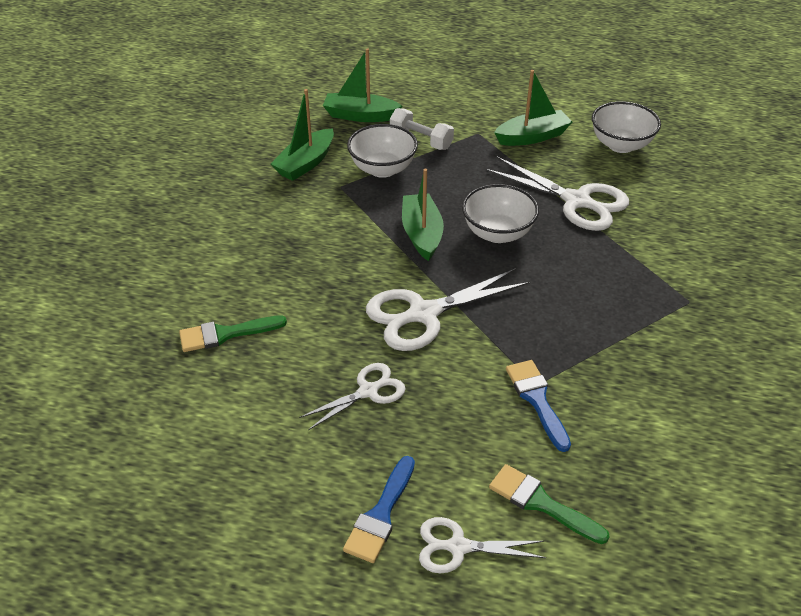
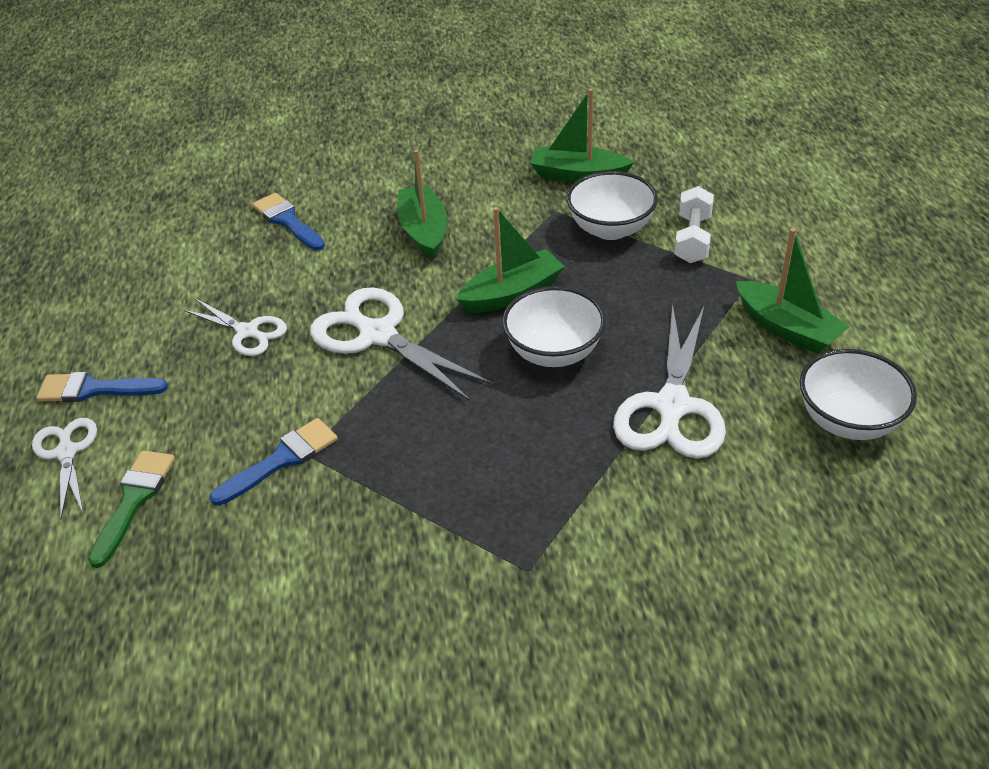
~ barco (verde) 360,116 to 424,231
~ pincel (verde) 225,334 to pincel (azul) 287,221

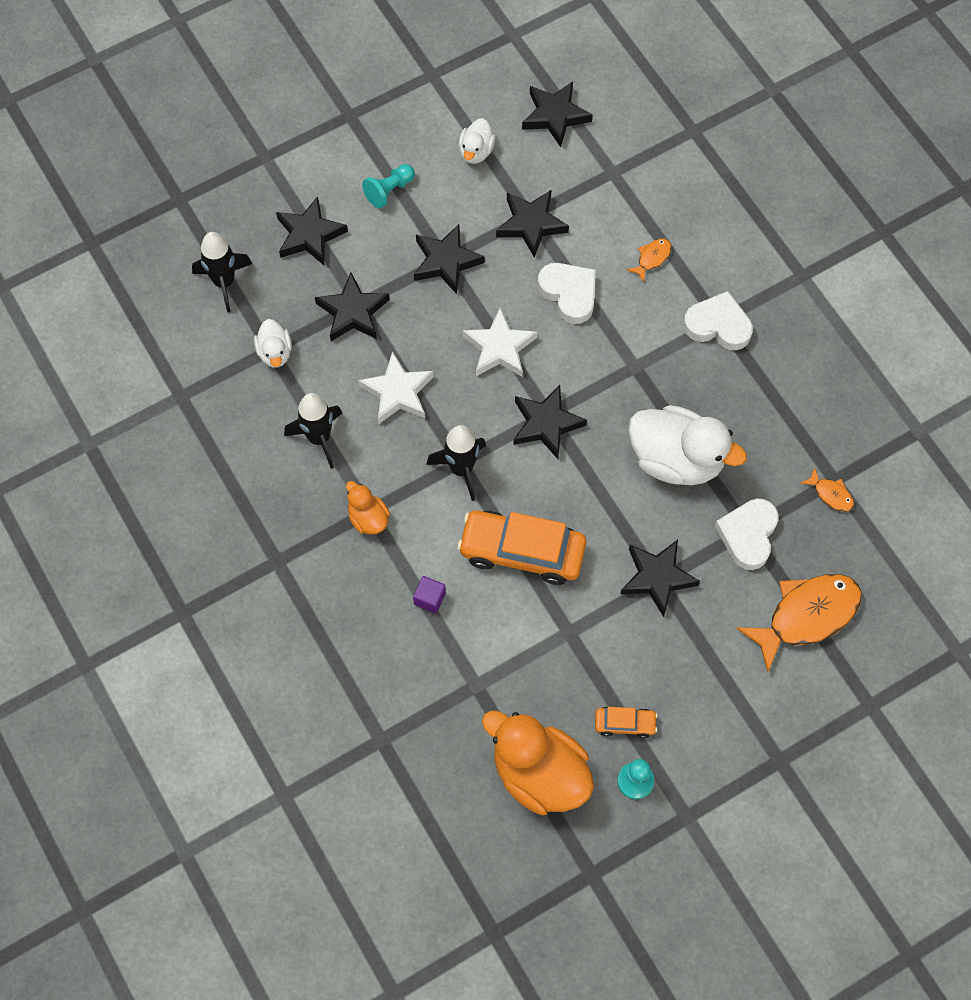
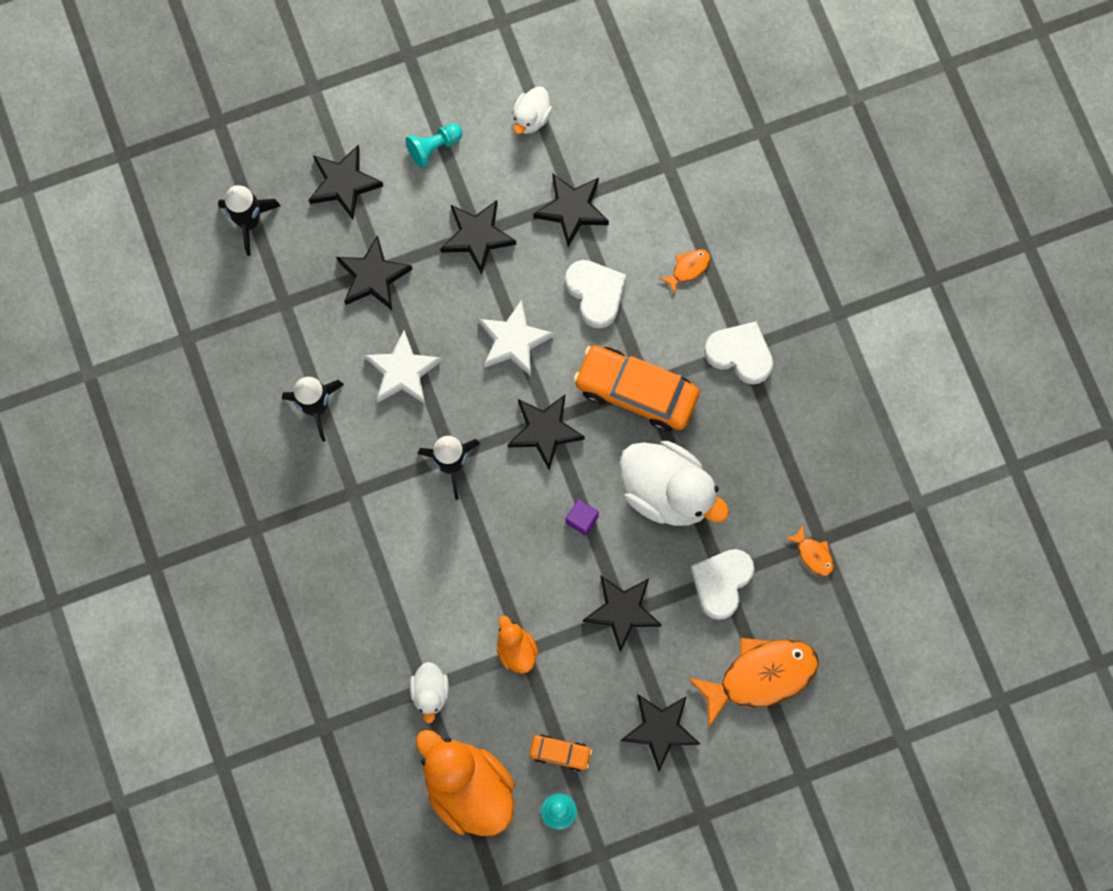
~ estrella (negro) 555,116 to 660,729
~ pato (blanco) 275,352 to 430,692
~ pato (naranja) 368,518 to 516,649
~ coche (naranja) 522,552 to 636,392
~ cubo (morado) 429,598 to 581,519

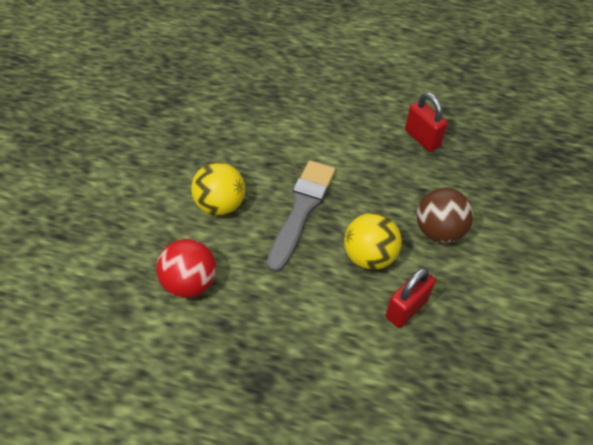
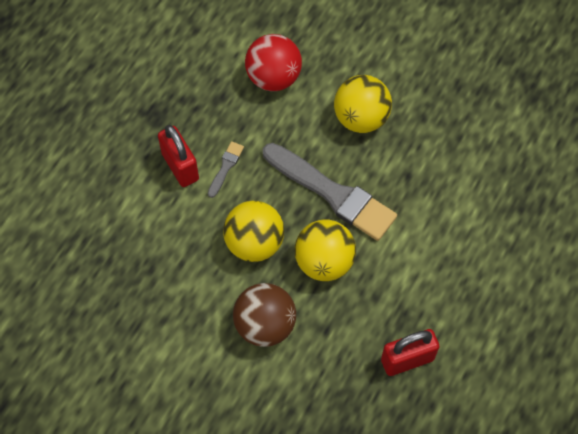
~ candado (rojo) 406,308 to 180,166
+ pincel (gris) 225,167
+ pelota (amarillo) 324,262

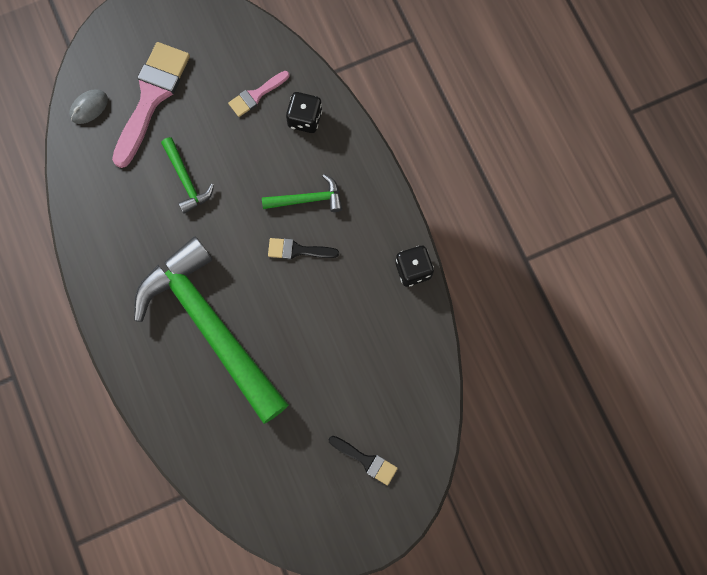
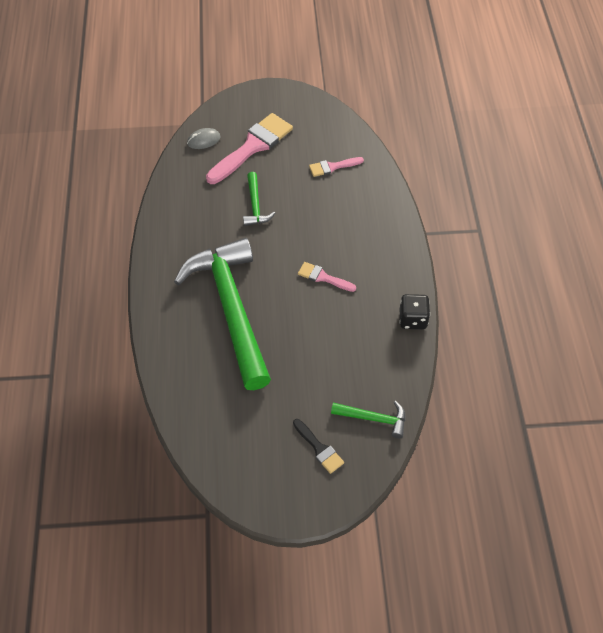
- dado (negro) 305,119
~ martillo (verde) 307,199 to 373,419
~ pincel (negro) 298,250 to pincel (rosa) 323,277

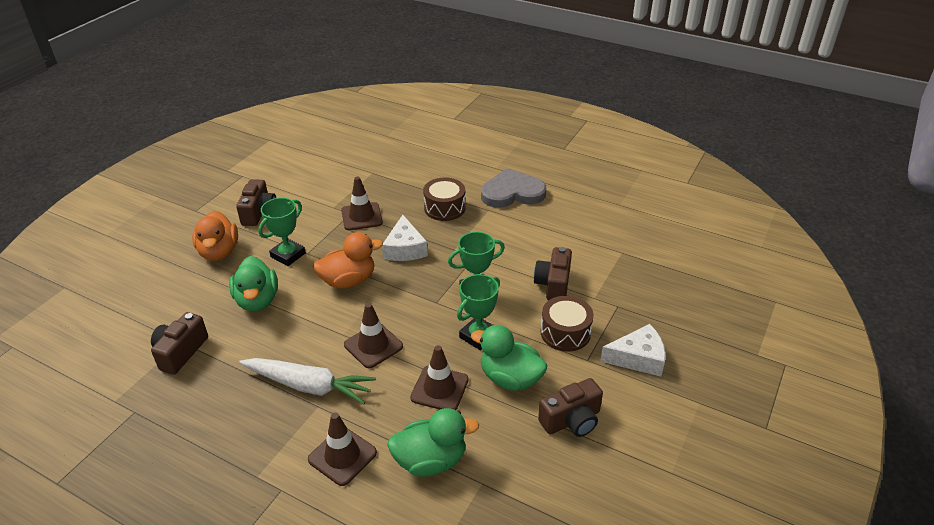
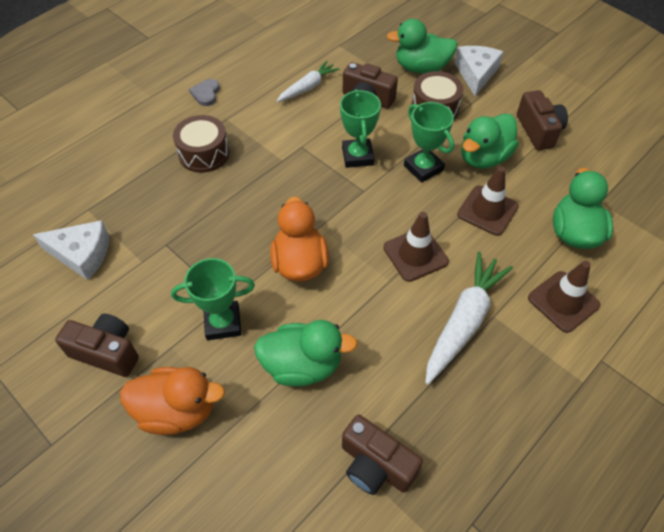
~ corazón (gris) 512,192 = 206,94 x0.46
- cono de tráfico (marrón) 361,217
~ trofeo (verde) 288,255 = 223,323 60 degrees counterclockwise
~ queso (blanco) 405,248 to 82,254
+ pato (verde) 421,68
+ zanahoria (blanco) 307,87

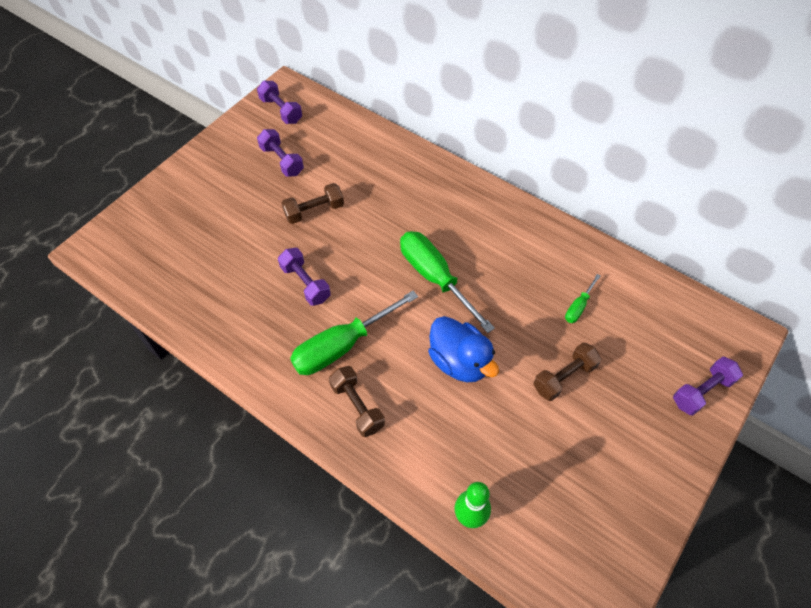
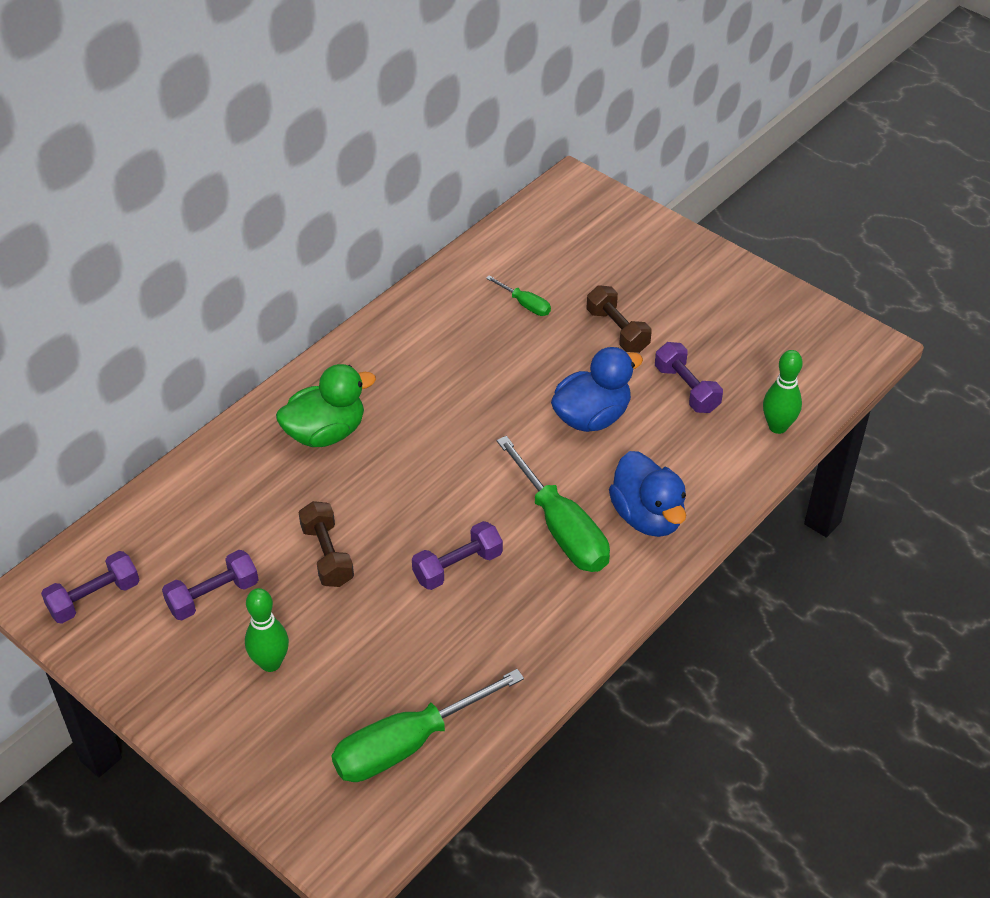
~ destornillador (verde) 434,277 to 406,745
~ mancuerna (morado) 702,391 to 686,389
~ mancuerna (marrón) 357,406 to pato (azul) 647,516
+ pato (verde) 326,433
+ bolo (verde) 270,663

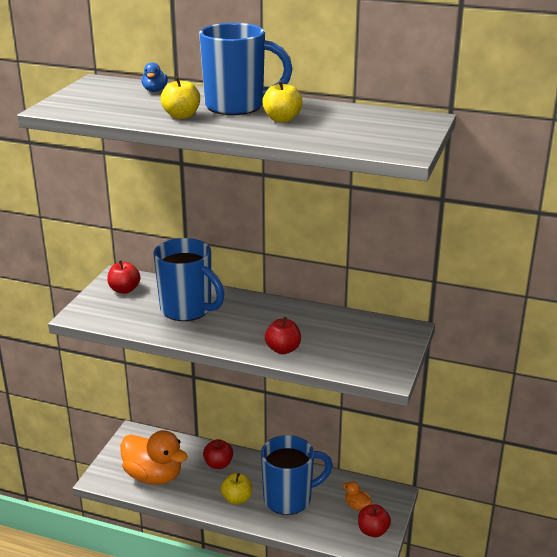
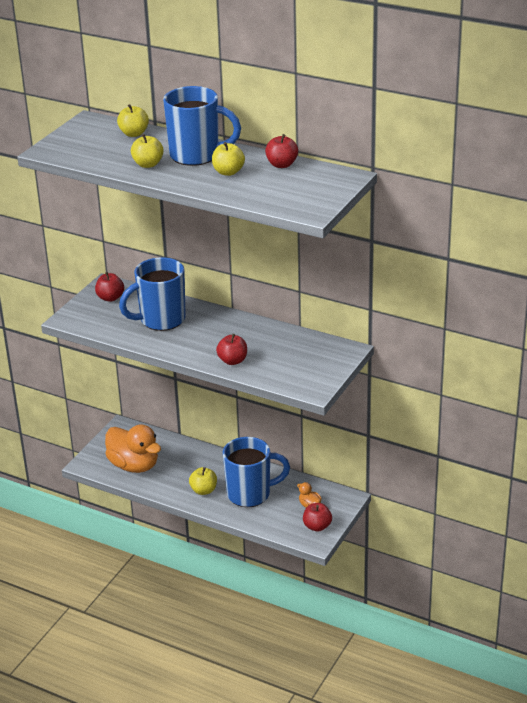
~ pato (azul) 155,90 to manzana (amarillo) 134,134
~ taza (azul) 187,310 = 161,320 105 degrees clockwise
~ manzana (rojo) 218,464 to 281,165

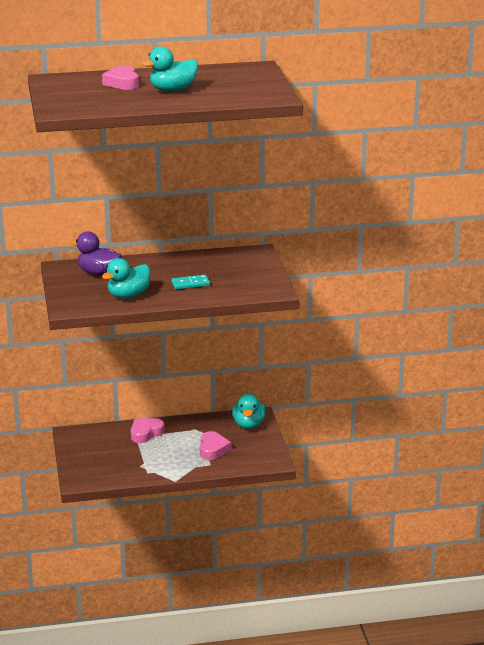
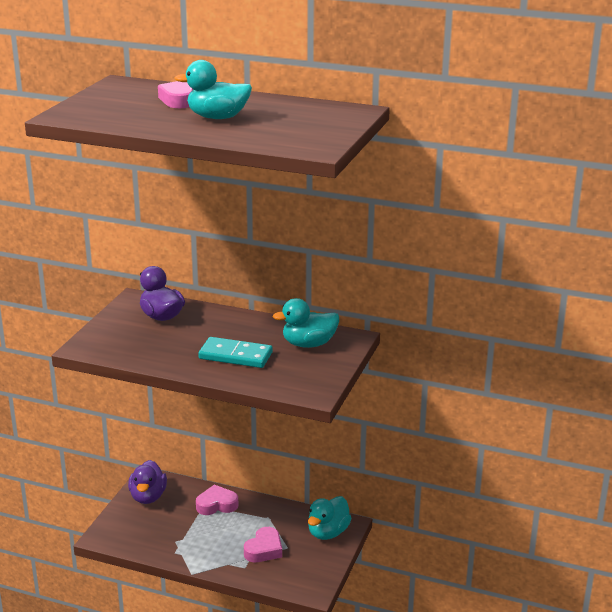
~ pato (turquesa) 128,295 to 308,344
~ ficha de dominó (turquesa) 190,284 = 235,356 x1.55
+ pato (morado) 148,497

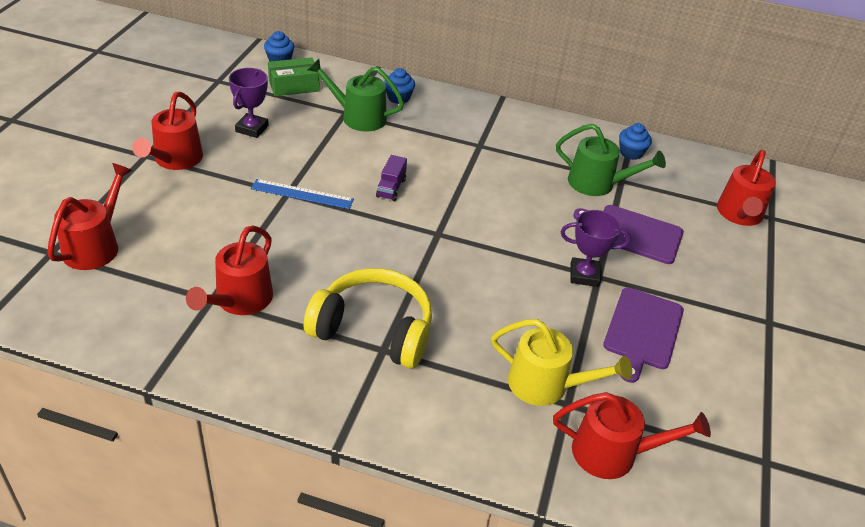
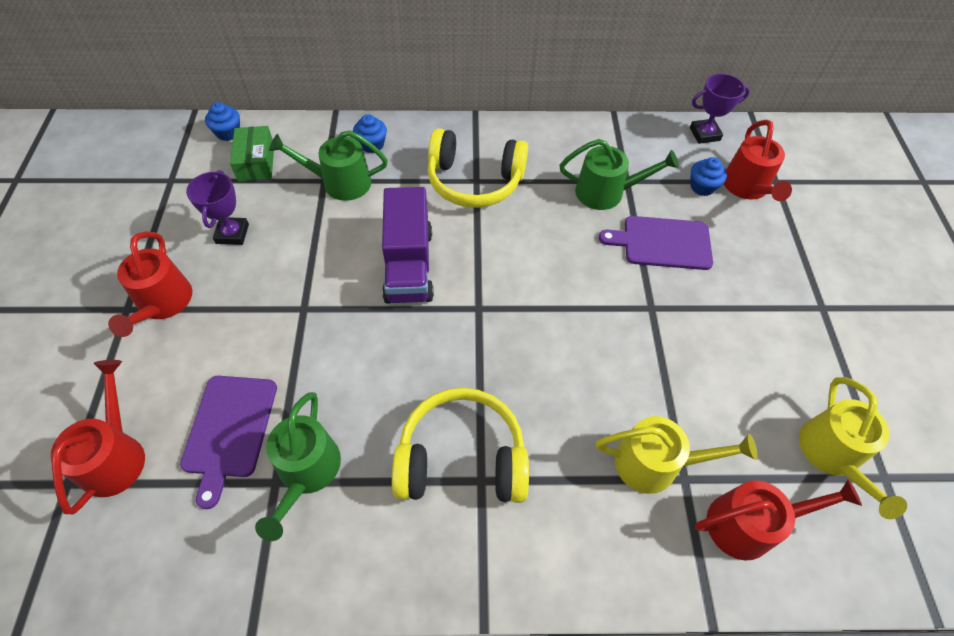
~ caja (verde) 294,86 = 256,162 60 degrees counterclockwise
~ magdalena (azul) 631,153 to 702,187
~ camión (morado) 391,188 = 409,265 x2.16
- regla (azul) 302,194
~ trofeo (morado) 584,275 to 704,134
~ regadera (rojo) 239,301 to regadera (verde) 307,472
~ tabla de cortar (morado) 642,331 to 229,430
+ auriculares (amarillo) 474,181
+ regadera (amarillo) 832,455

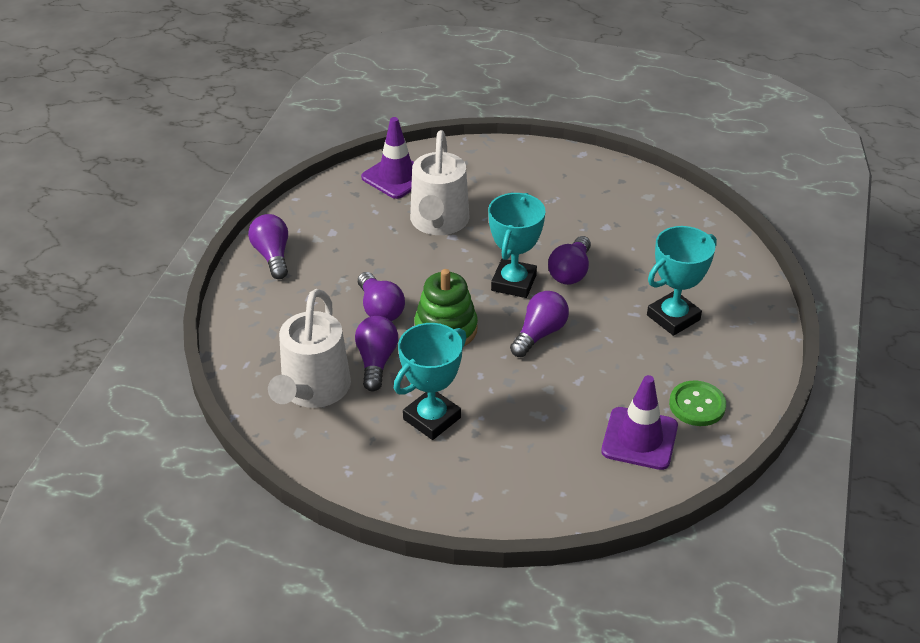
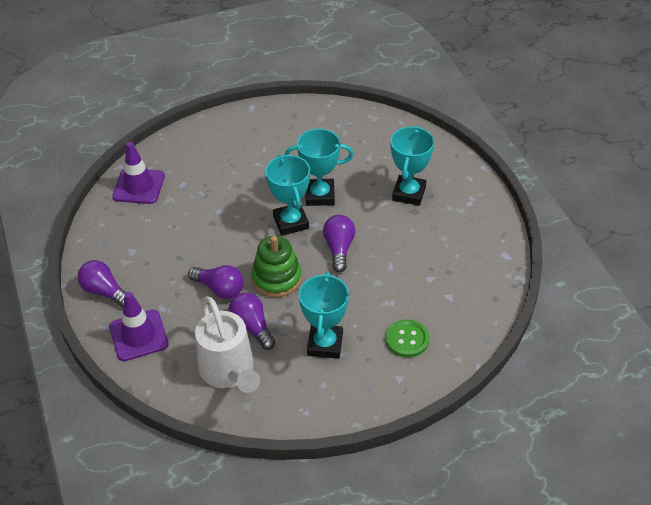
- regadera (blanco) 439,223
~ bombilla (morado) 570,272 to trofeo (turquesa) 320,195
~ cono de tráfico (morado) 639,438 to 138,335
~ botón (verde) 697,405 to 407,339

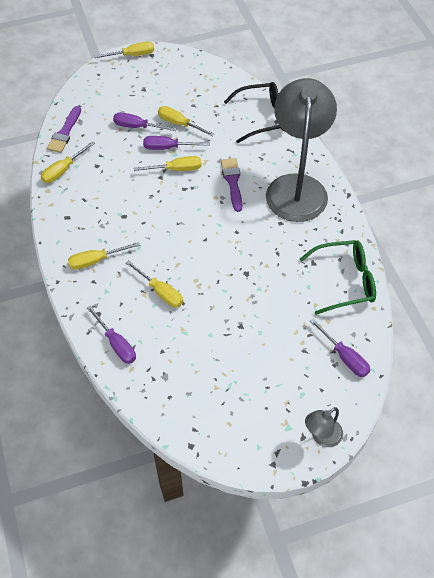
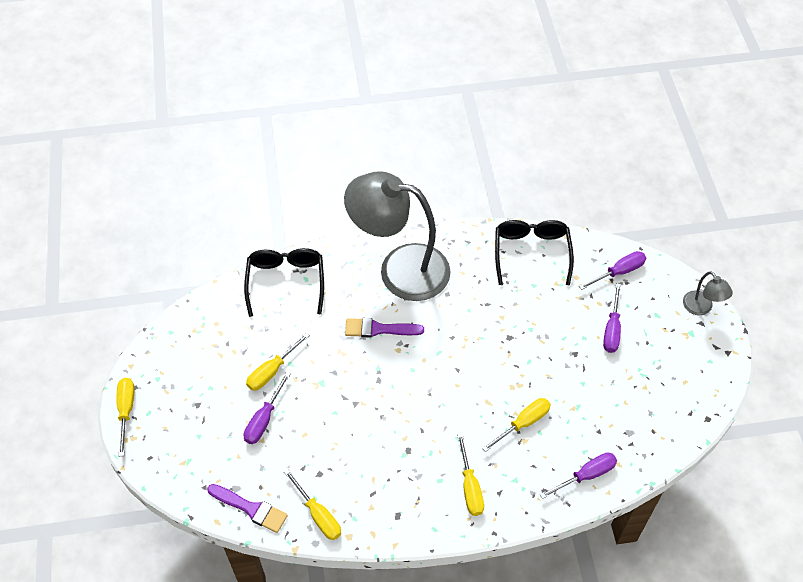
~ destornillador (morado) 168,148 to 612,329
- destornillador (amarillo) 176,169
~ gafas (verde) 345,281 to gafas (negro) 531,252

